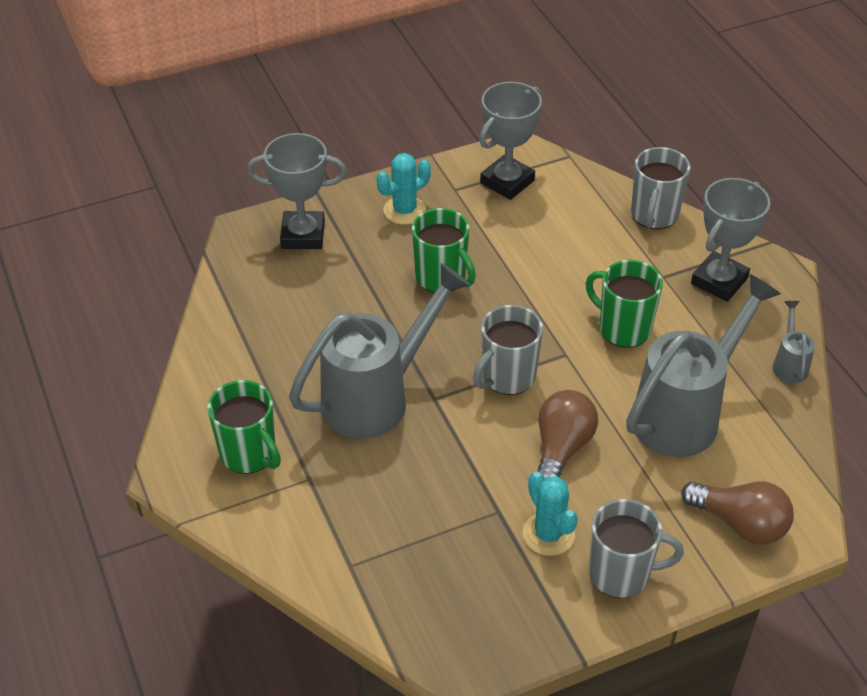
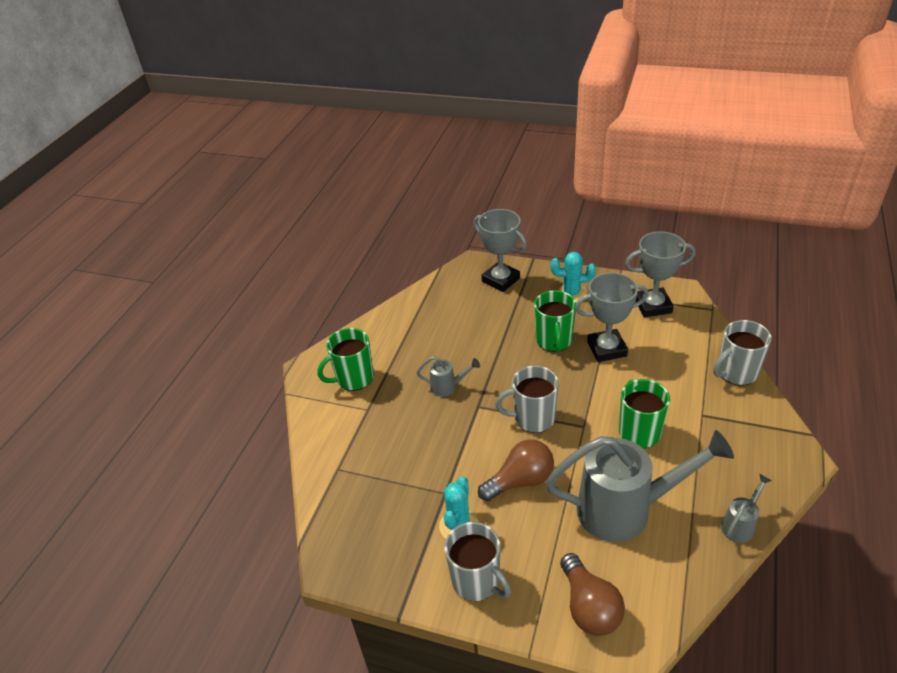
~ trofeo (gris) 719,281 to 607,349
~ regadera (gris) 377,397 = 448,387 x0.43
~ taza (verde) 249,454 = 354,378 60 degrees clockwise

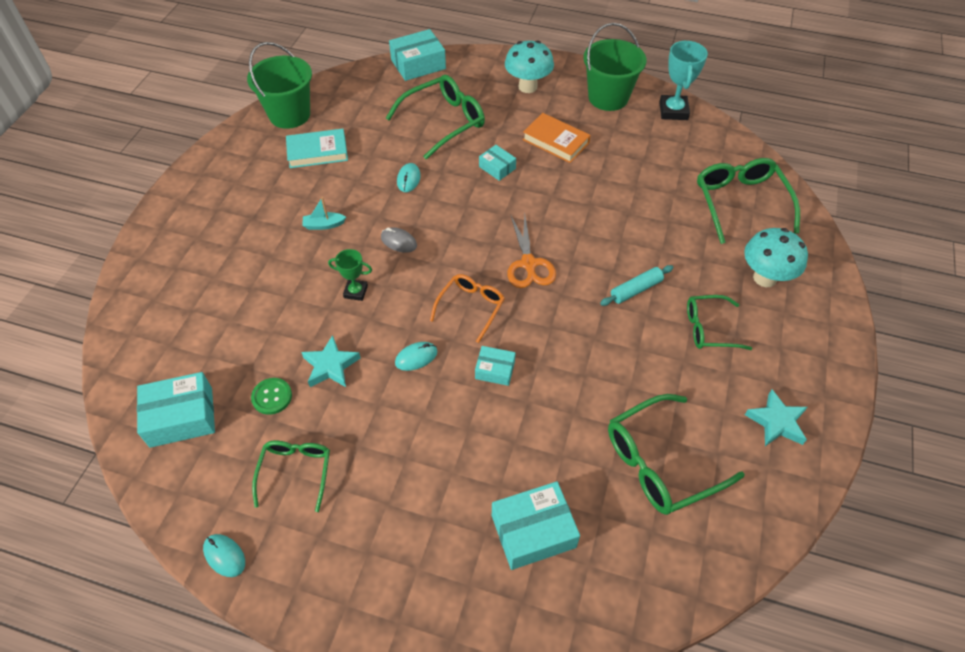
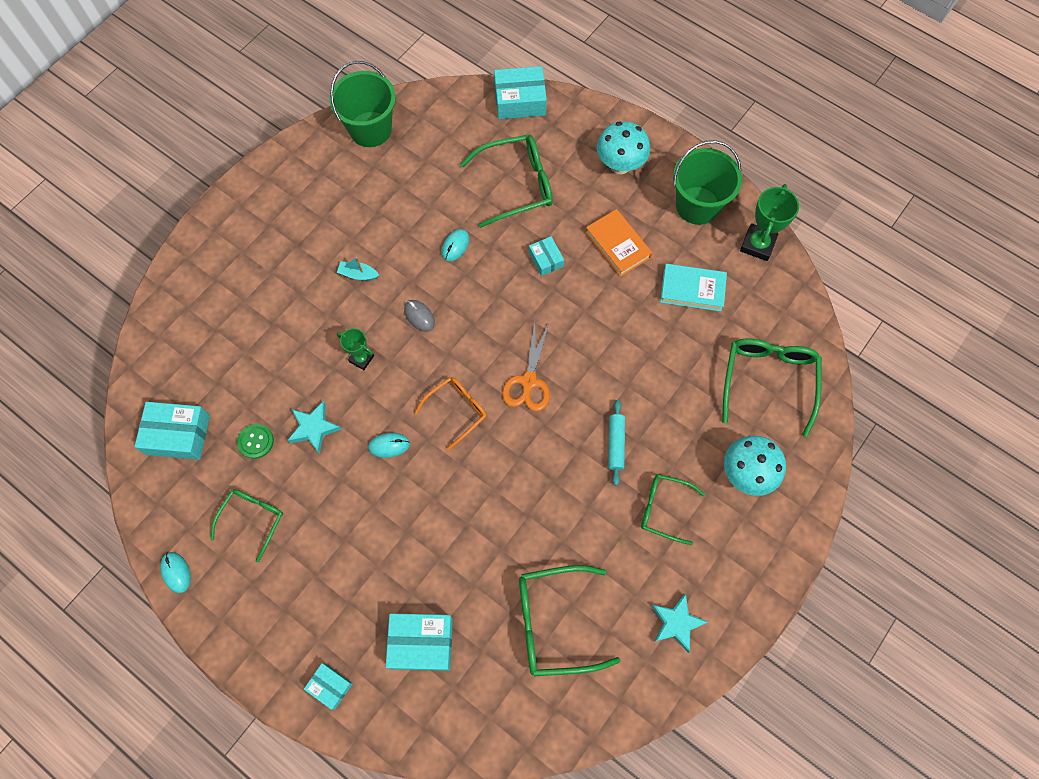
~ trofeo (turquesa) 673,111 to trofeo (verde) 757,244
~ libro (turquesa) 317,152 to 692,289
~ rodillo (turquesa) 636,290 = 616,444 75 degrees counterclockwise
~ caja (turquesa) 495,370 to 330,686

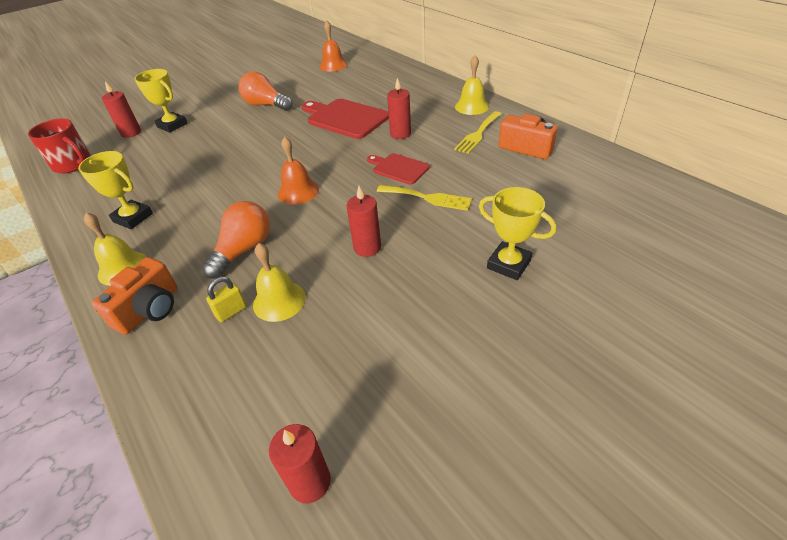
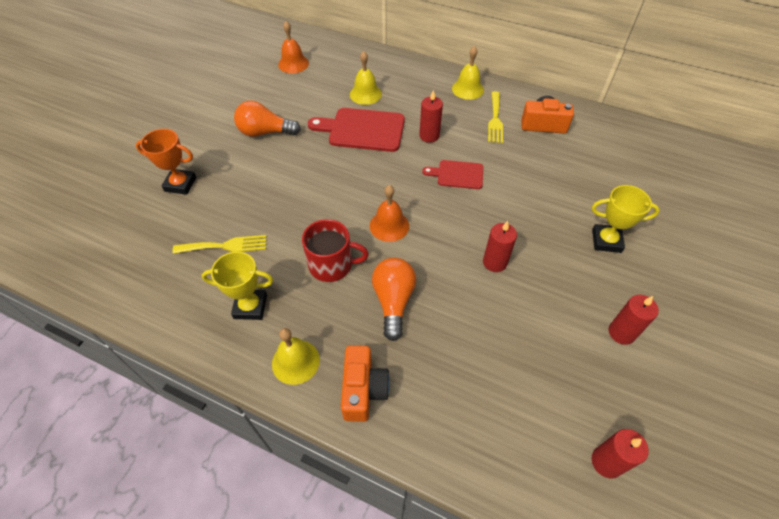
~ trofeo (amarillo) 172,125 to trofeo (naranja) 180,184
~ vela (rojo) 131,133 to 621,333
~ taza (rojo) 73,164 to 332,265
~ tenedor (amarillo) 428,198 to 225,246
~ campana (amarillo) 279,301 to 365,94
- candado (amarillo) 231,311

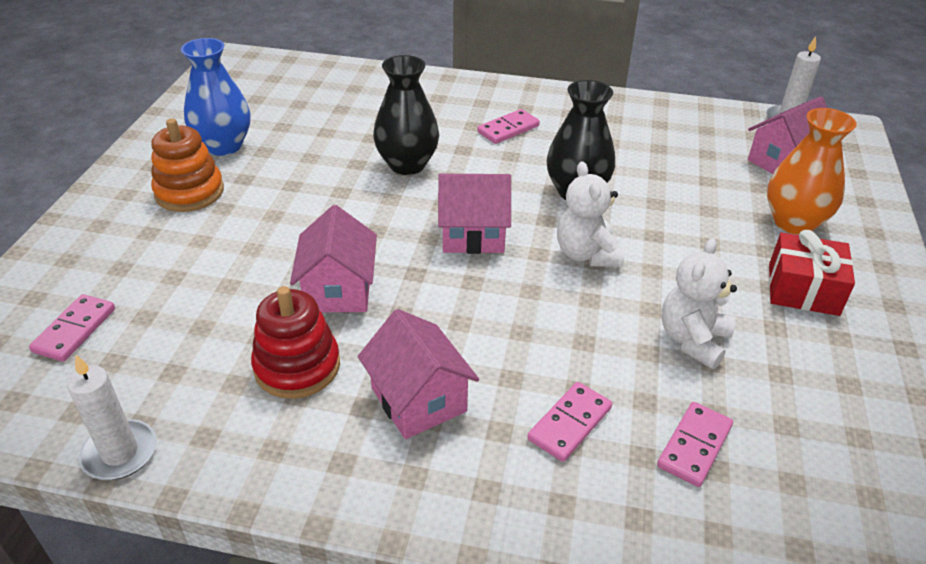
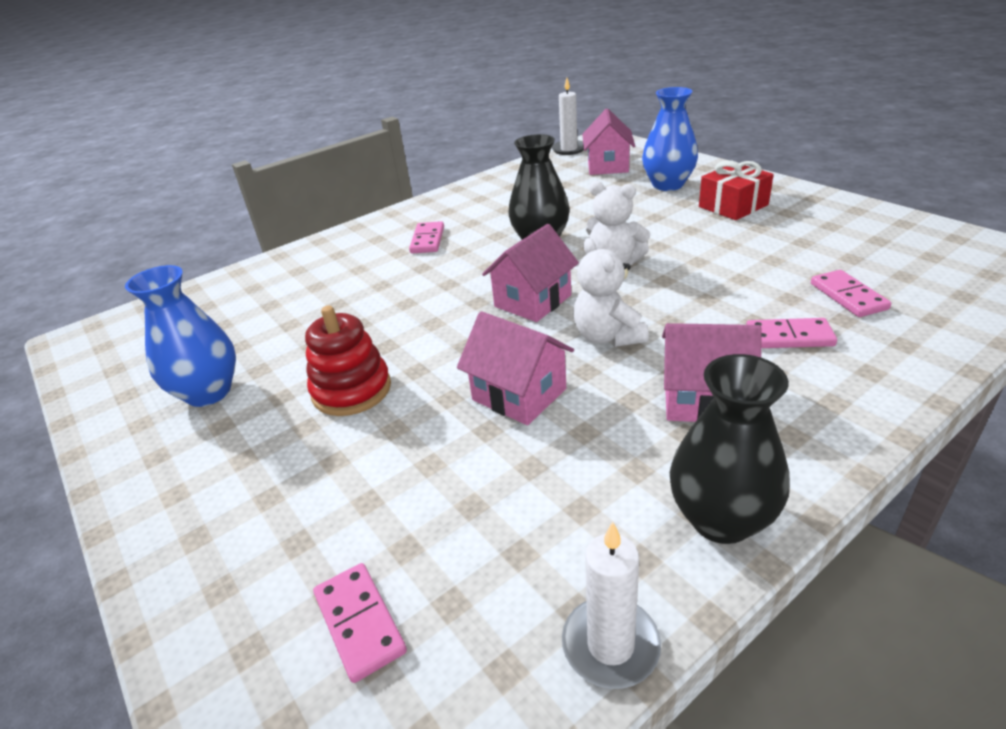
~ florero (negro) 407,164 to 721,519
~ florero (naranja) 793,222 to florero (azul) 668,185
- juguete apilable (naranja) 189,192
~ osito (blanco) 692,340 to 607,337
~ juguete apilable (rojo) 297,366 to 351,390
~ ficha de dominó (rosa) 570,424 = 789,337 75 degrees counterclockwise

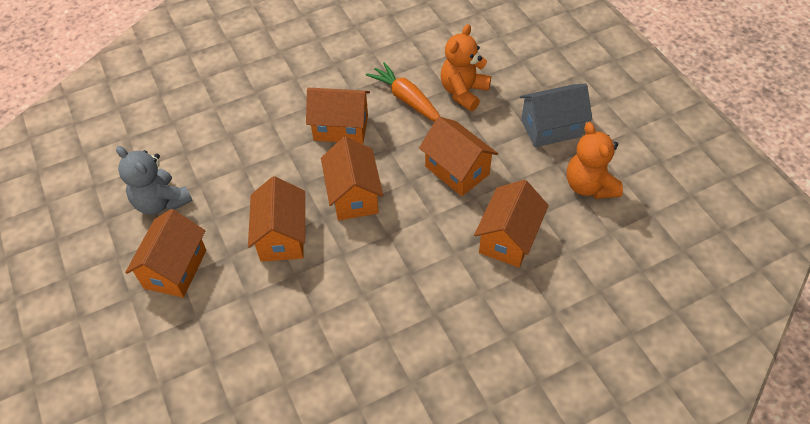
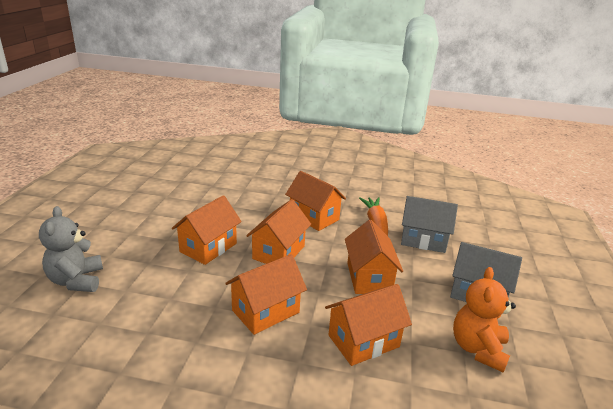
~ osito (naranja) 463,92 to casa (gris) 423,240
~ osito (gris) 161,202 to 76,281
~ casa (naranja) 175,269 to 265,311

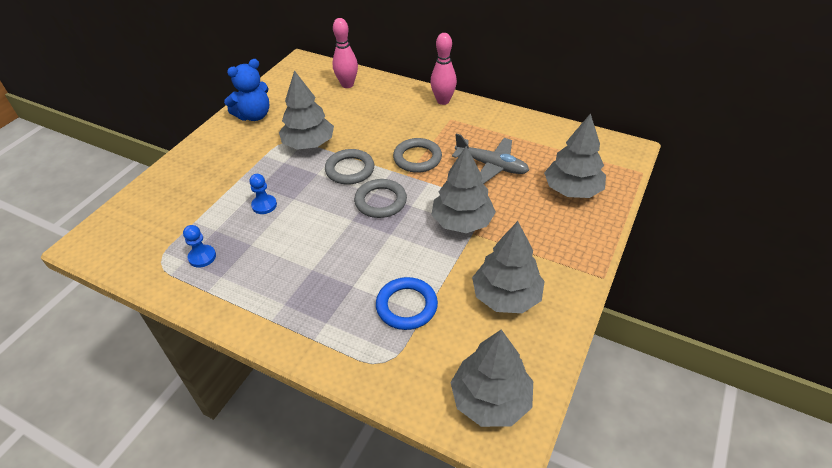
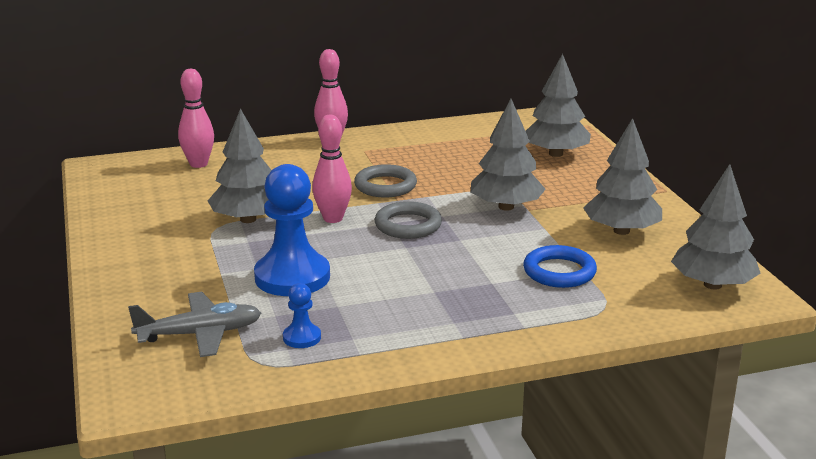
- osito (azul) 254,116
~ avión (gris) 491,166 to 200,334
~ anillo (gris) 350,170 to bolo (rosa) 333,218
~ peón (azul) 264,205 = 292,277 x2.17

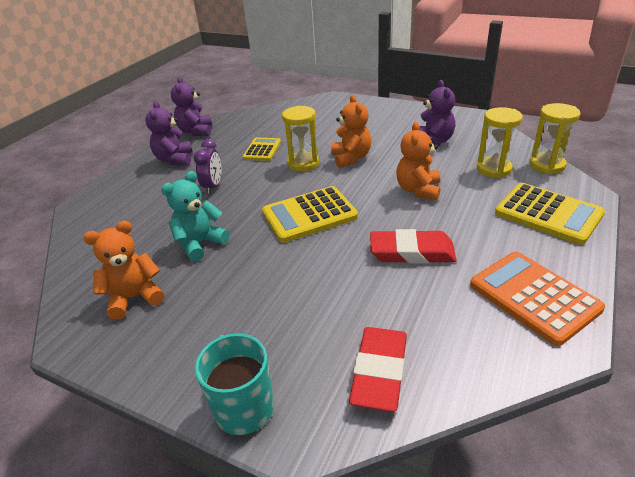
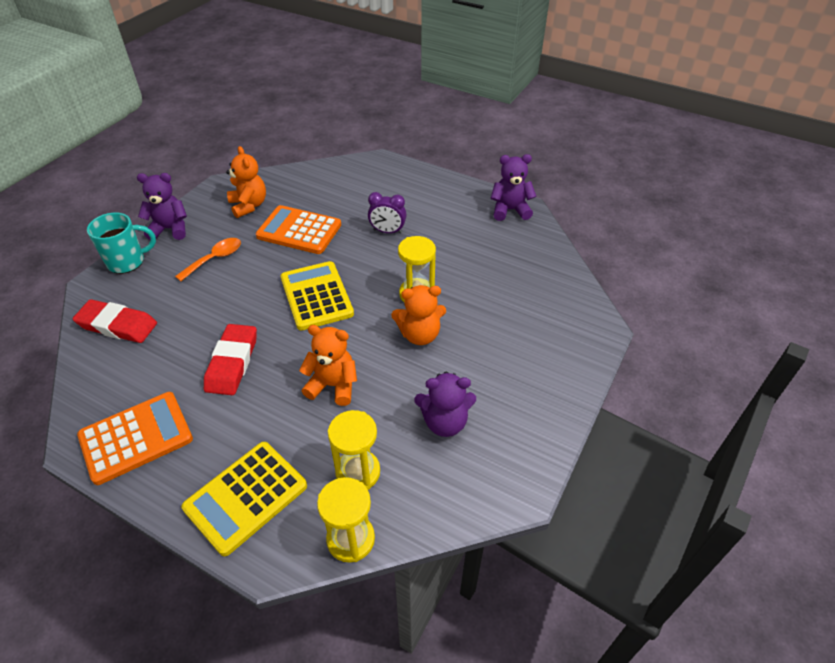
~ osito (morado) 175,160 to 170,229
- calculadora (amarillo) 262,150
~ osito (turquesa) 200,244 to calculadora (naranja) 299,231
+ cuchara (naranja) 215,259

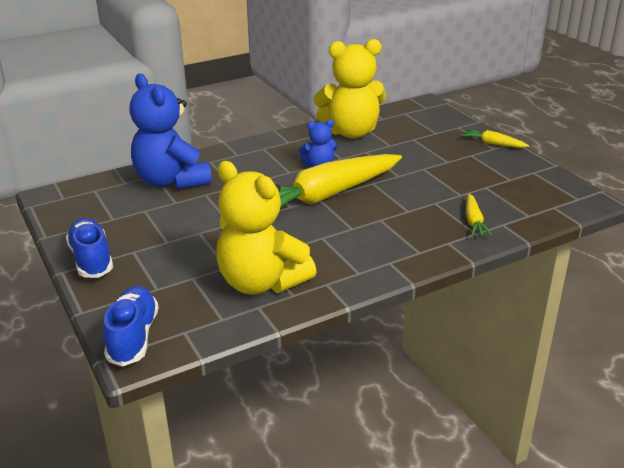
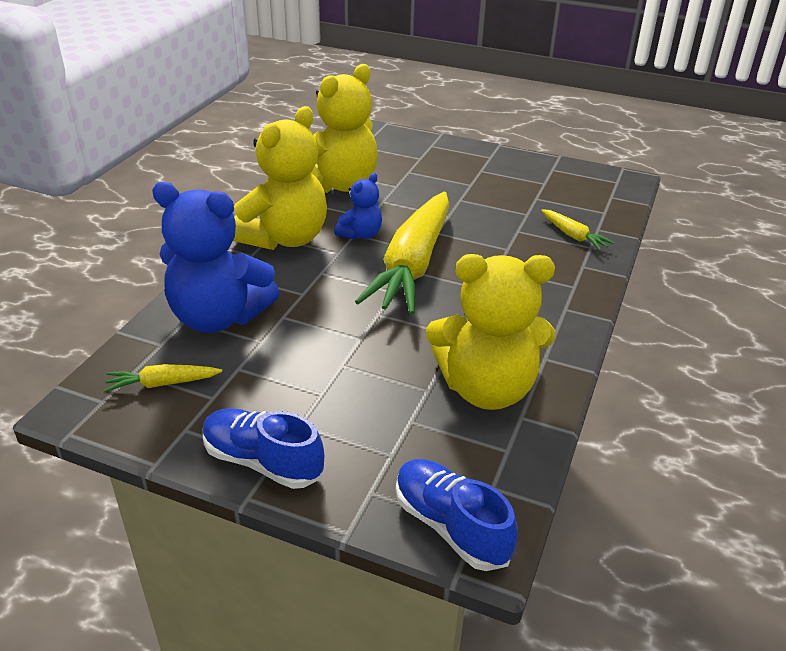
~ zanahoria (amarillo) 493,144 to 162,384
+ osito (amarillo) 285,238

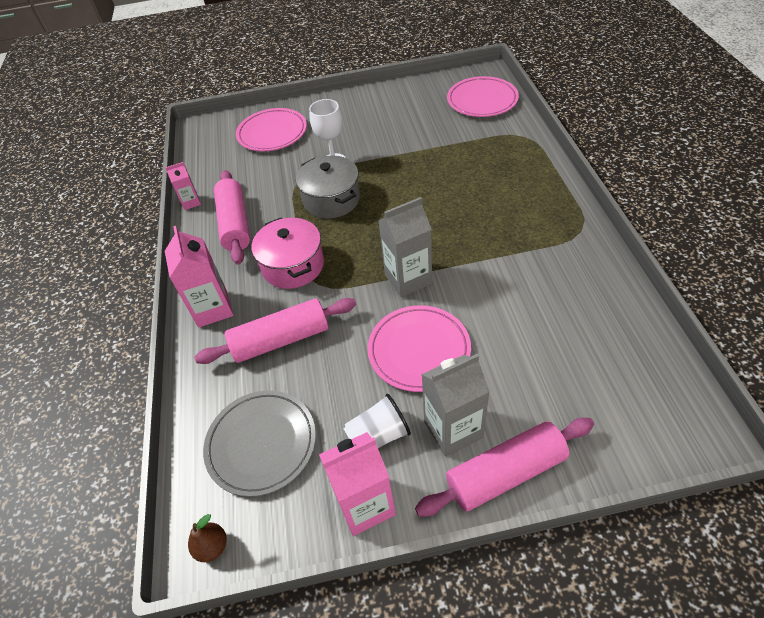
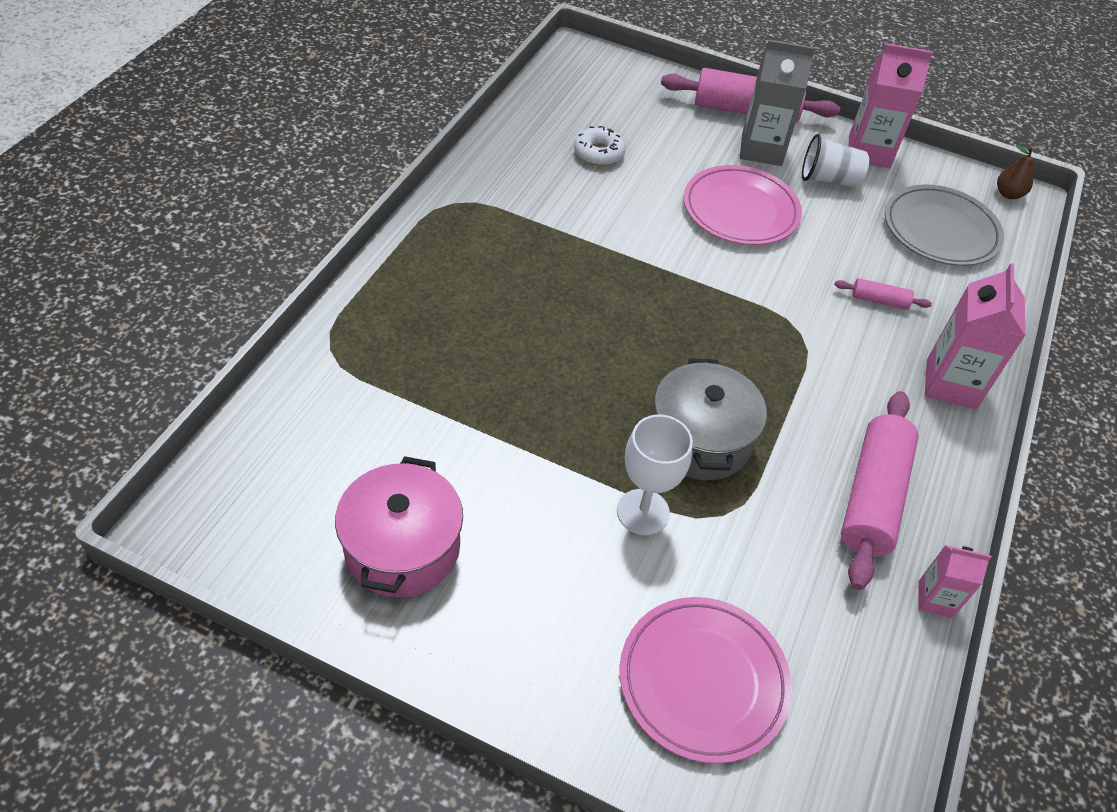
- plato (rosa) 482,100
- cartón de leche (gris) 408,279
~ olla (rosa) 293,265 to 402,548
~ rodillo (rosa) 281,340 = 879,300 x0.46
+ rosquilla (blanco) 598,153

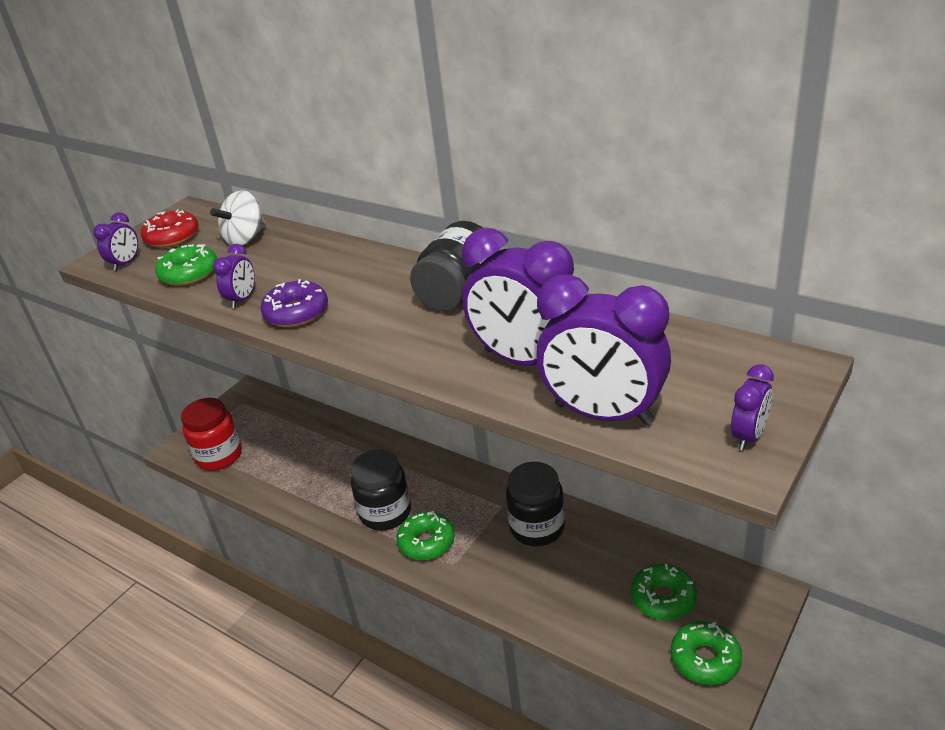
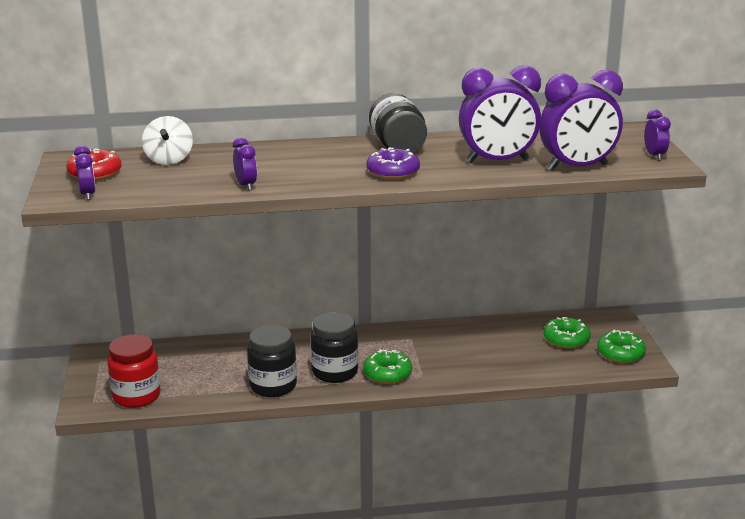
- rosquilla (verde) 189,273
~ rosquilla (morado) 296,313 to 393,172
~ tarro (negro) 537,528 to 273,386

